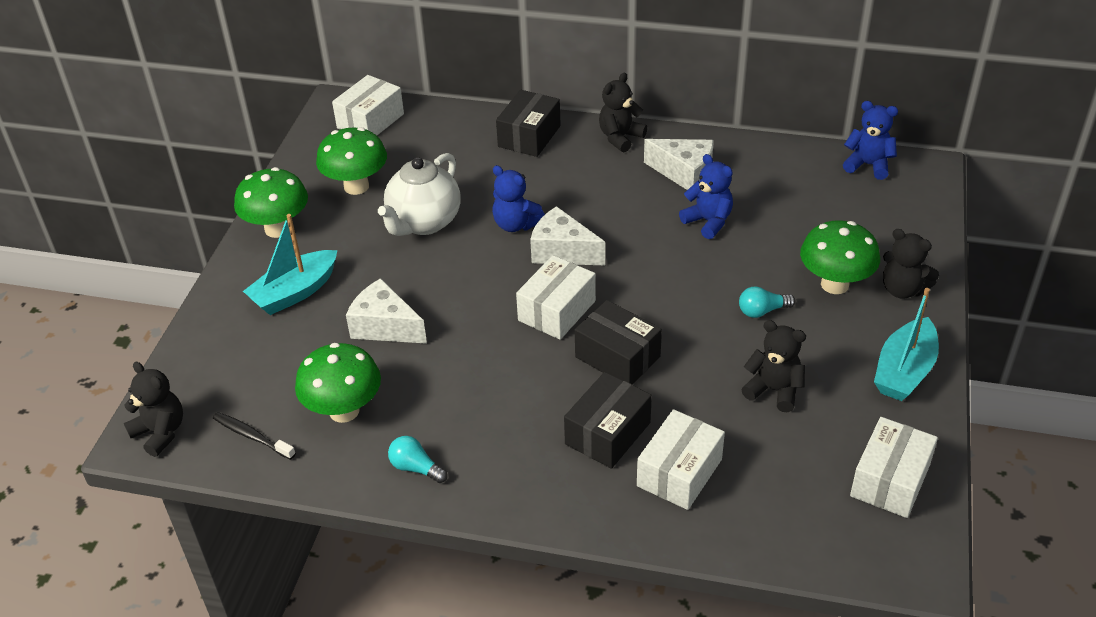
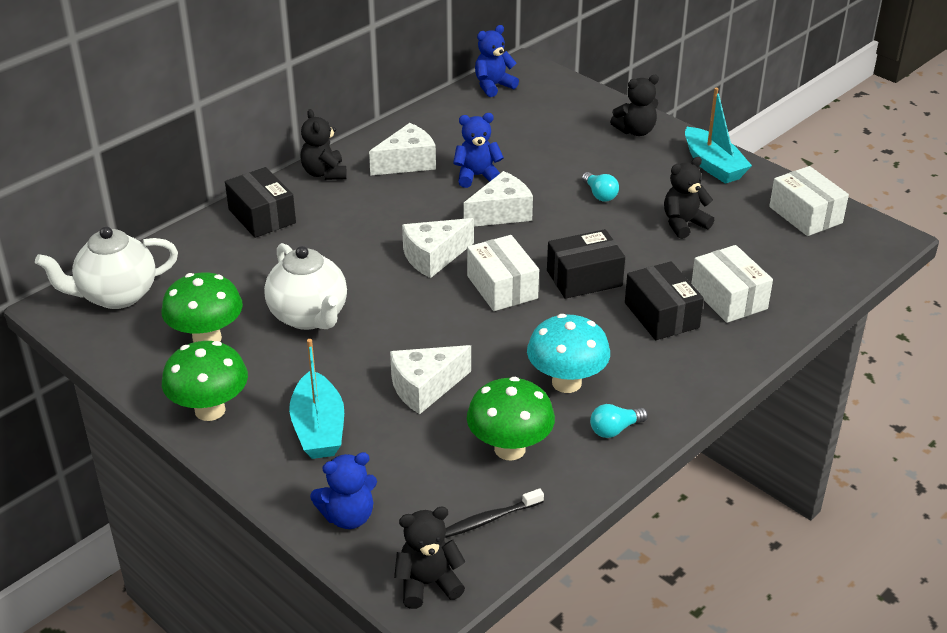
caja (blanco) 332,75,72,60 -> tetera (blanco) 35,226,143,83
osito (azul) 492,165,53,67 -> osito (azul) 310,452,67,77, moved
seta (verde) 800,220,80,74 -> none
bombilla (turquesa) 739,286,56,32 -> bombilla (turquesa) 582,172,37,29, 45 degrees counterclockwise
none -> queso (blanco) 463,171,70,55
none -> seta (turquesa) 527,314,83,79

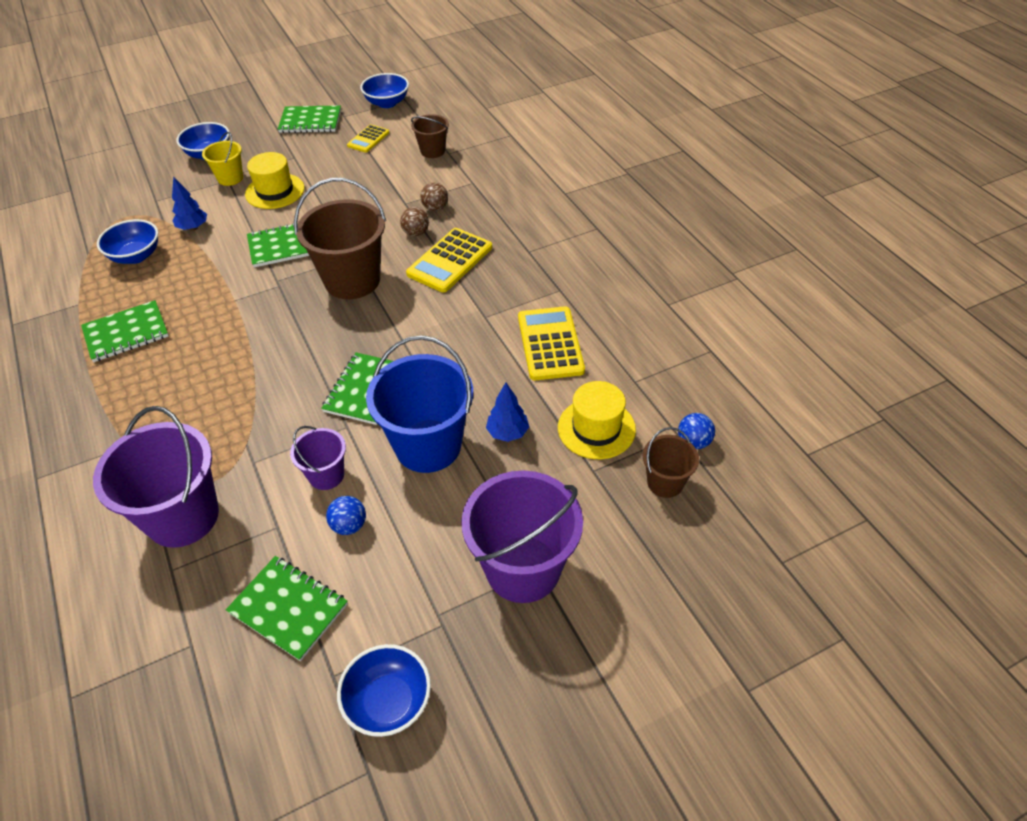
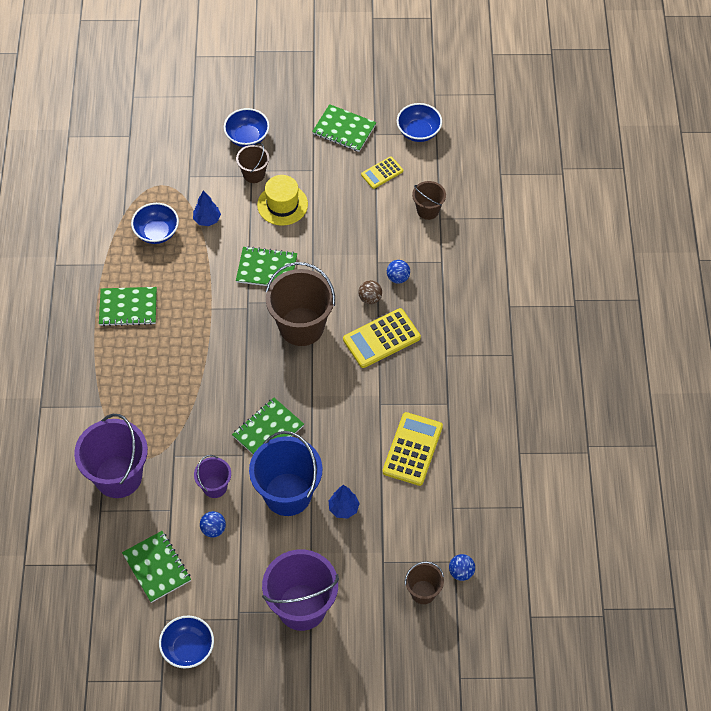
balde (amarillo) 202,132,41,54 -> balde (marrón) 236,143,33,40
pelota (marrón) 421,182,27,29 -> pelota (azul) 387,260,23,24
sombrero (amarillo) 558,381,78,78 -> none

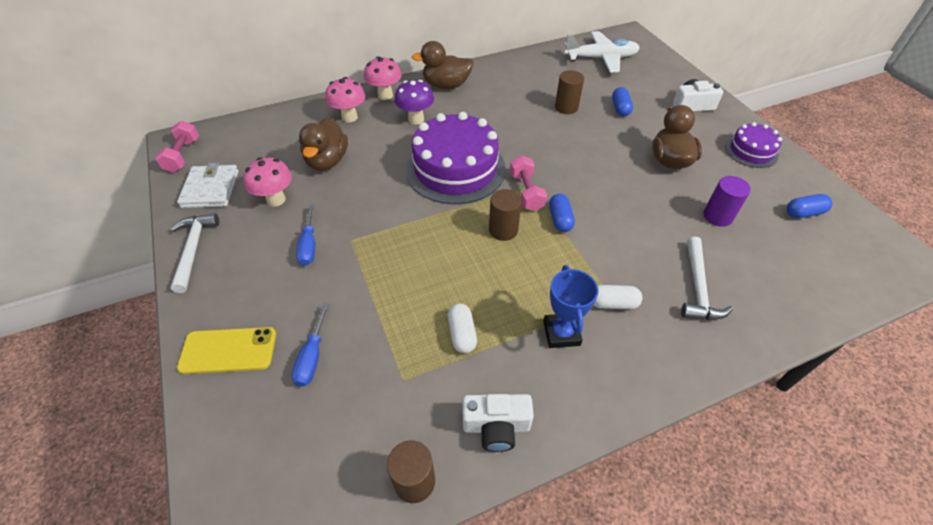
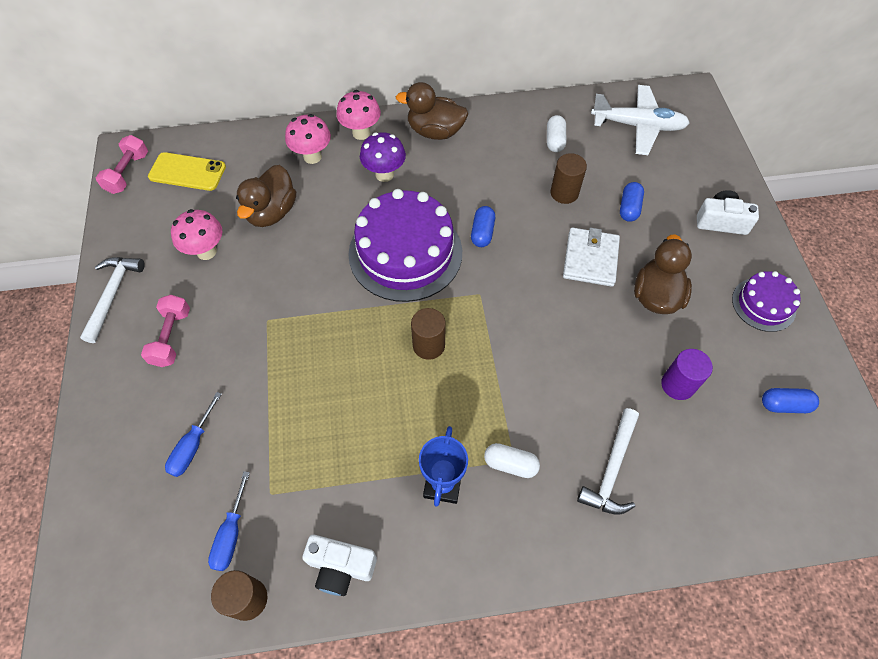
mancuerna (rosa) 510,155,37,56 -> mancuerna (rosa) 141,295,49,72, moved
cartera (blanco) 177,163,62,45 -> cartera (blanco) 563,227,57,60, moved
cápsula (azul) 549,194,26,38 -> cápsula (azul) 471,206,24,41, moved
destornillador (azul) 296,205,19,61 -> destornillador (azul) 208,471,42,100, moved
cápsula (blanco) 448,303,29,50 -> cápsula (blanco) 547,115,19,37, moved
móvil (amarillo) 177,327,99,47 -> móvil (amarillo) 148,152,78,39, moved

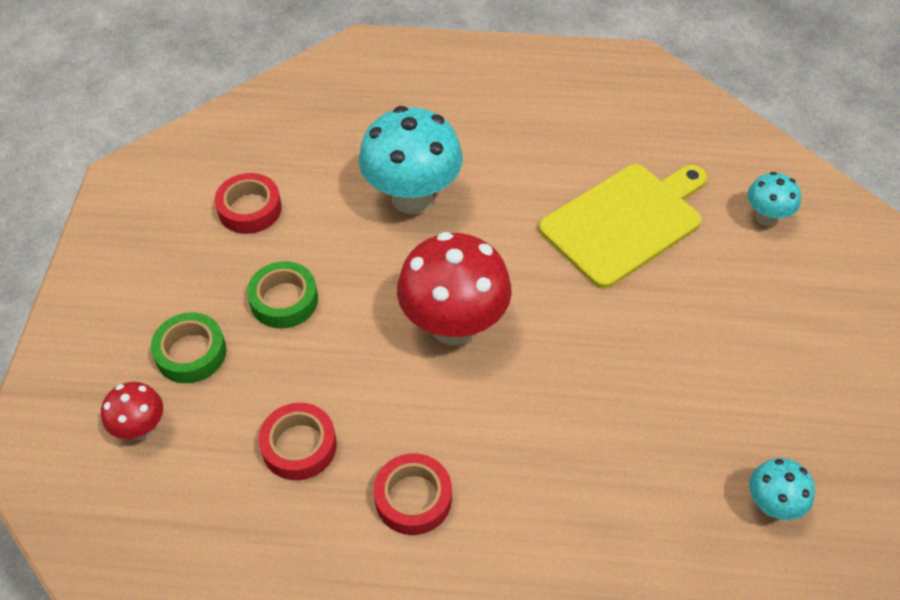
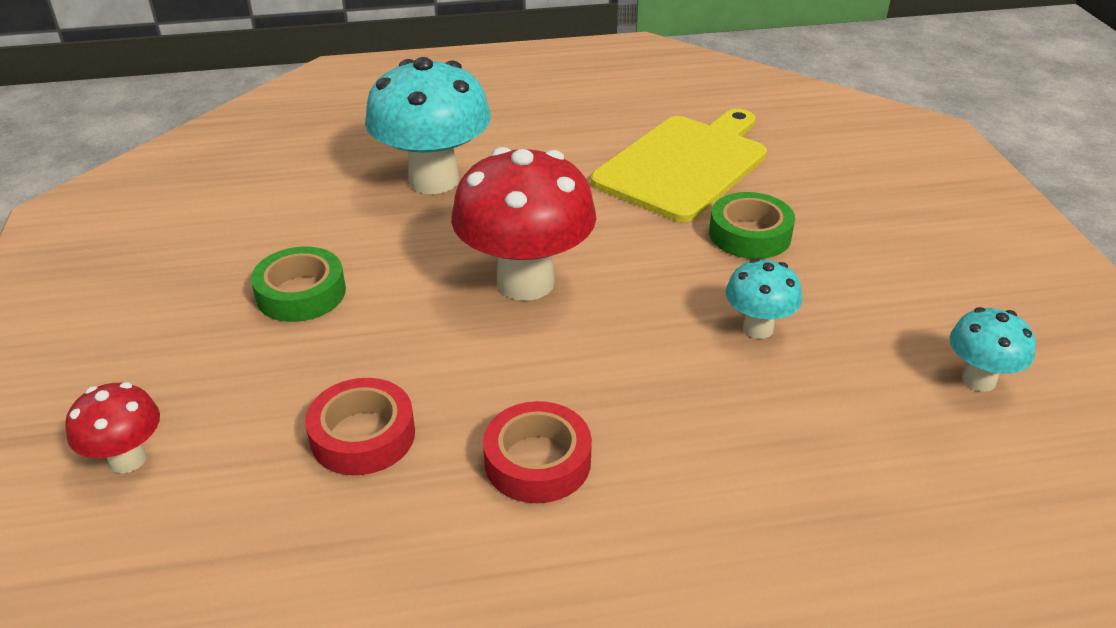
seta (turquesa) 747,172,54,54 -> seta (turquesa) 726,258,76,81, moved
cinta adhesiva (rojo) 215,173,67,61 -> none
cinta adhesiva (verde) 151,313,75,70 -> cinta adhesiva (verde) 709,192,86,67, moved

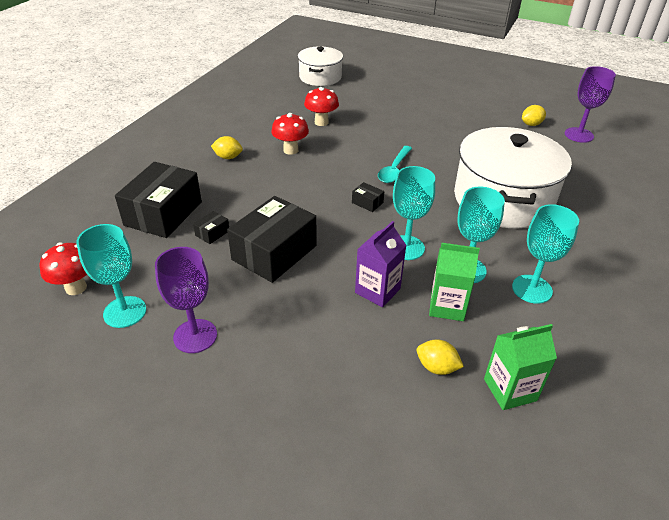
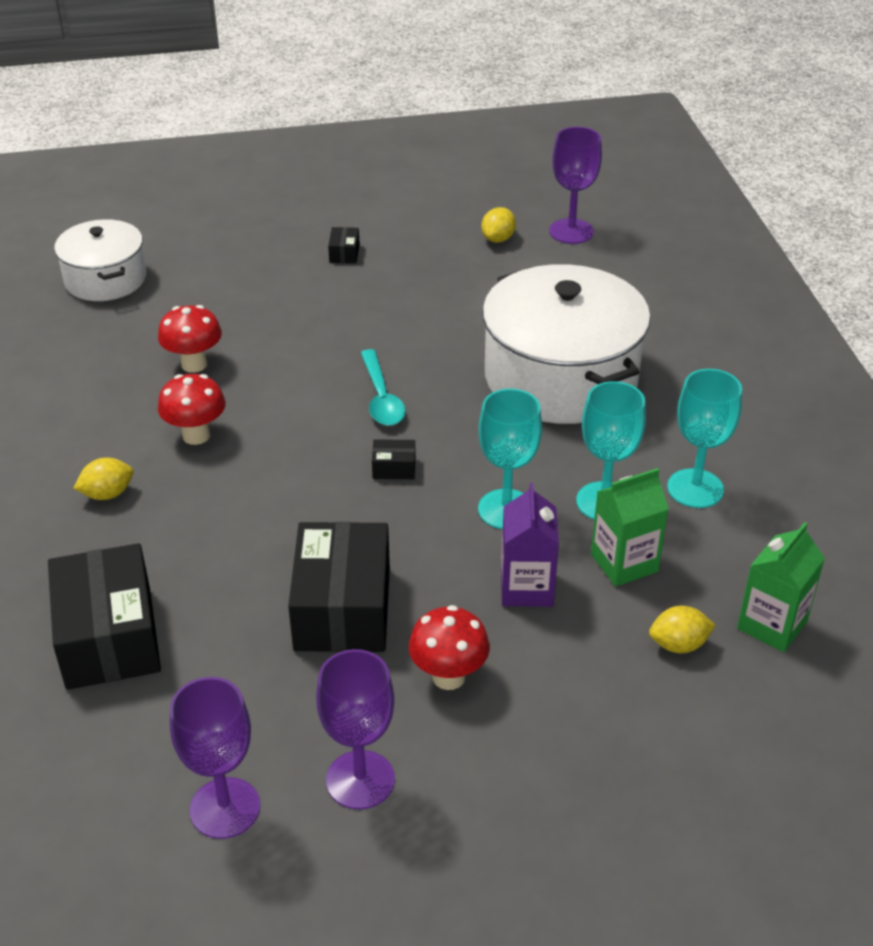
caja (negro) 193,211,36,33 -> caja (negro) 328,227,32,36, moved
copa (turquesa) 77,224,69,104 -> copa (morado) 170,677,90,162
seta (rojo) 39,242,48,53 -> seta (rojo) 409,605,81,85, moved

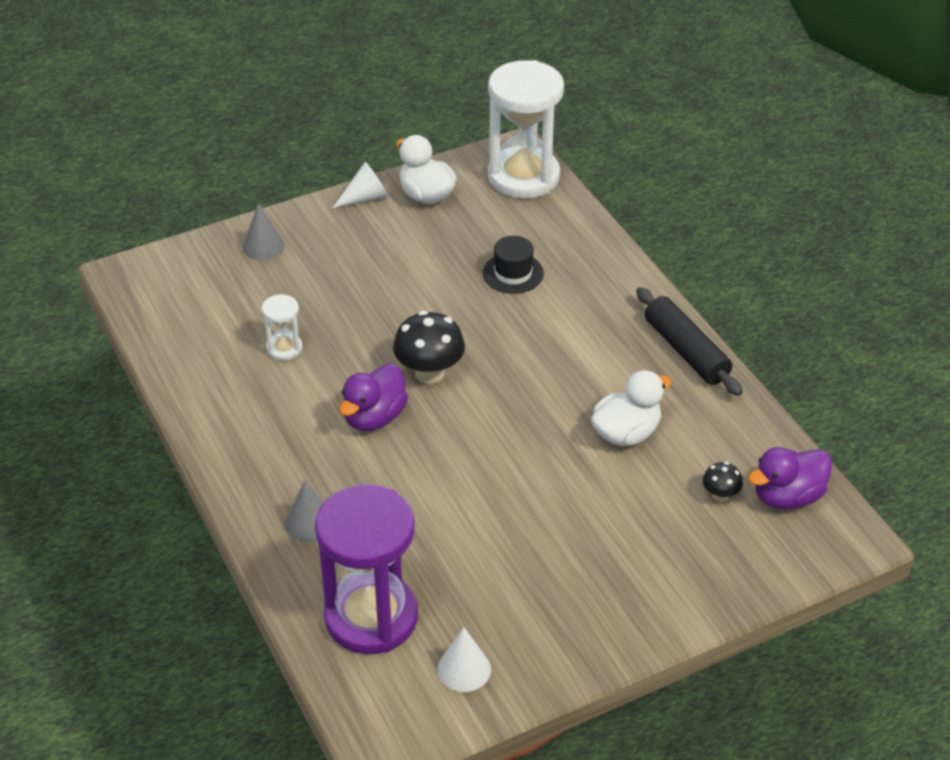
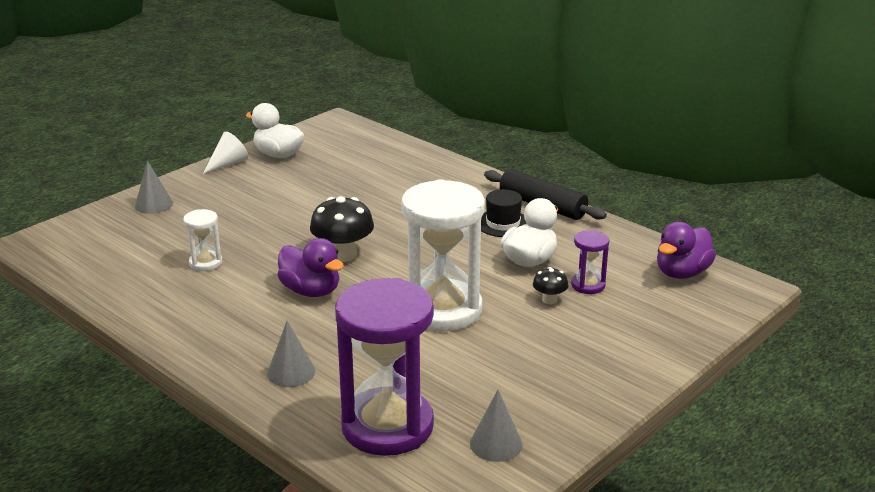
reloj de arena (blanco) 488,60,76,139 -> reloj de arena (blanco) 401,179,84,152, moved
sombrero (negro) 483,236,61,58 -> sombrero (negro) 481,189,46,48, moved
pato (morado) 339,364,69,67 -> pato (morado) 277,238,67,59, 60 degrees counterclockwise
seta (negro) 703,462,40,40 -> seta (negro) 533,267,35,37, moved
cono (blanco) 437,627,54,65 -> cono (gris) 470,390,53,72
none -> reloj de arena (morado) 571,230,38,64

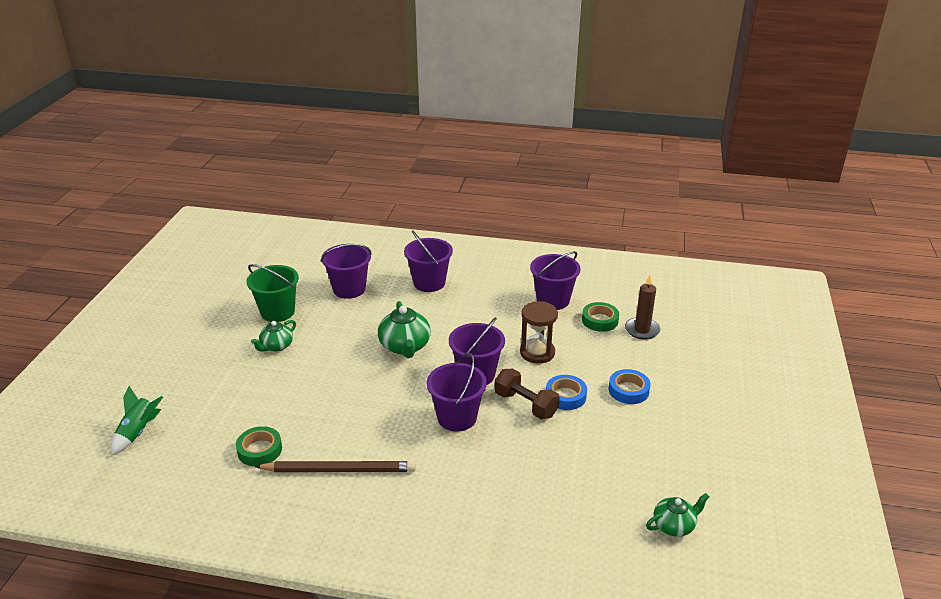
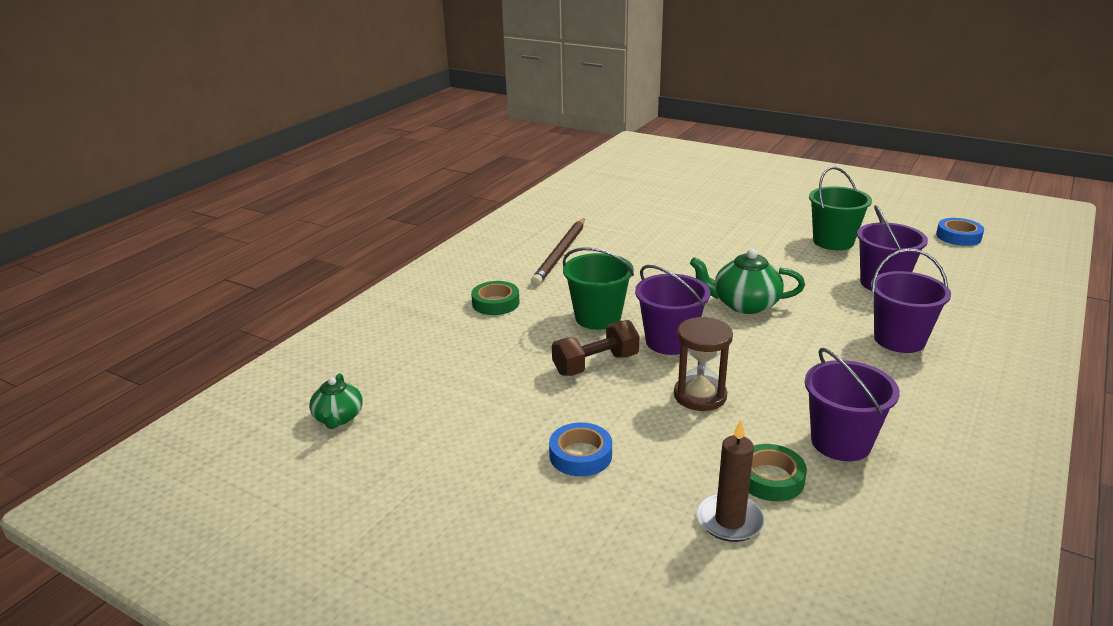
tetera (verde) 251,320,45,32 -> none
balde (morado) 427,353,60,79 -> balde (verde) 563,247,71,83
cinta adhesiva (azul) 546,375,41,35 -> cinta adhesiva (azul) 936,218,48,28, moved
cohete (verde) 111,386,52,69 -> none
cinta adhesiva (verde) 236,426,46,40 -> cinta adhesiva (verde) 471,281,48,34, moved

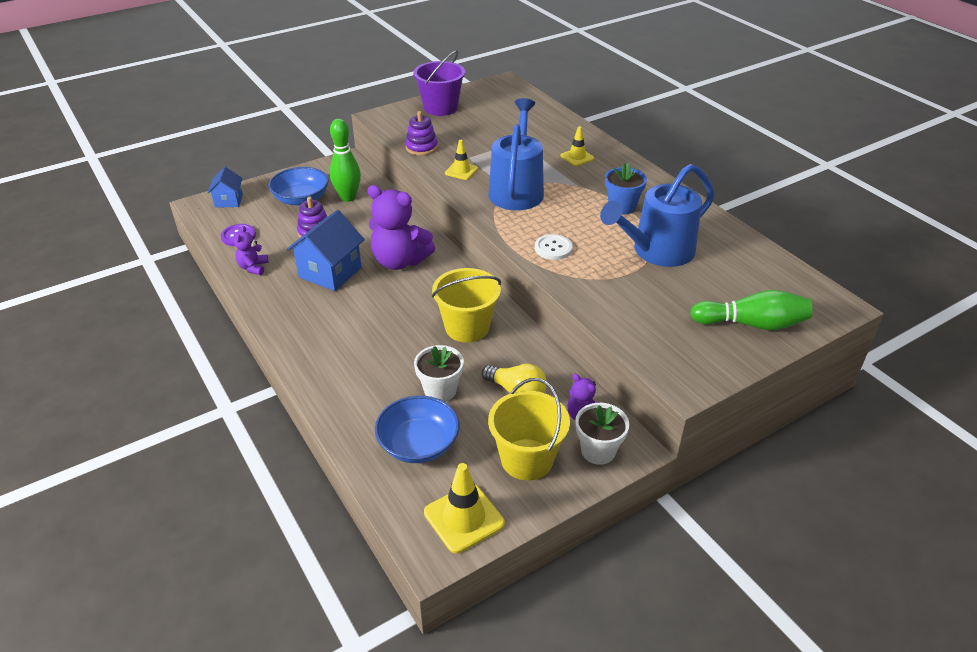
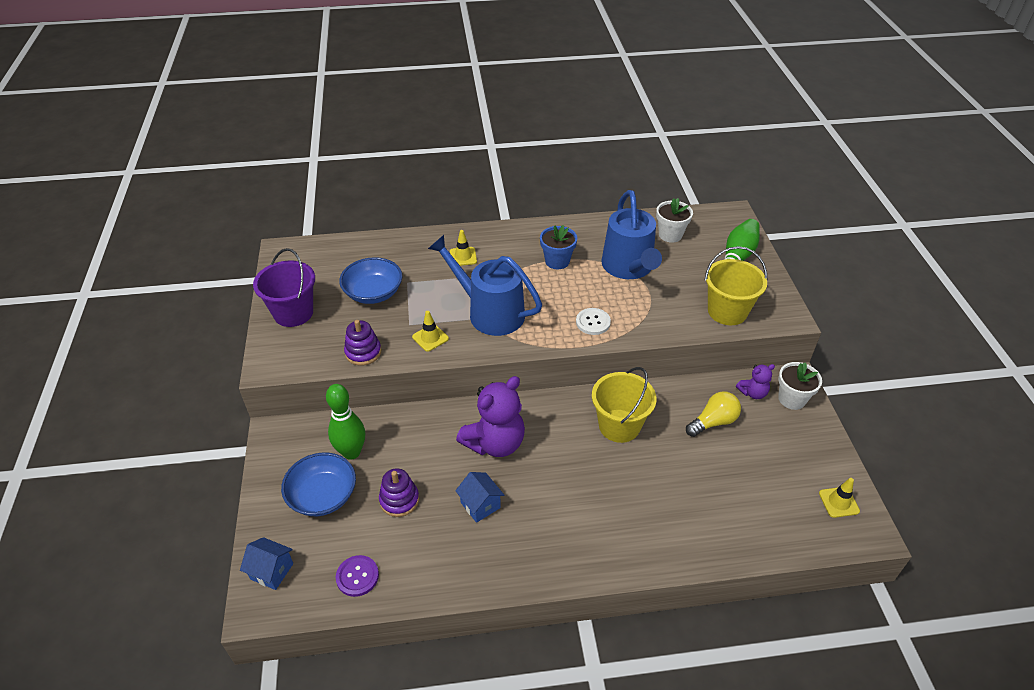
casa (azul) 287,210,78,81 -> casa (azul) 455,472,49,51, x0.59
osito (morado) 234,226,34,49 -> none
maceta (blanco) 414,345,50,57 -> maceta (blanco) 656,198,37,45, moved
balde (amarillo) 488,378,82,102 -> balde (amarillo) 705,246,63,79, moved
cuenco (azul) 375,395,85,68 -> cuenco (azul) 339,257,63,47, moved
cono de tráfico (amarillo) 424,463,81,91 -> cono de tráfico (amarillo) 819,478,41,40, x0.62

